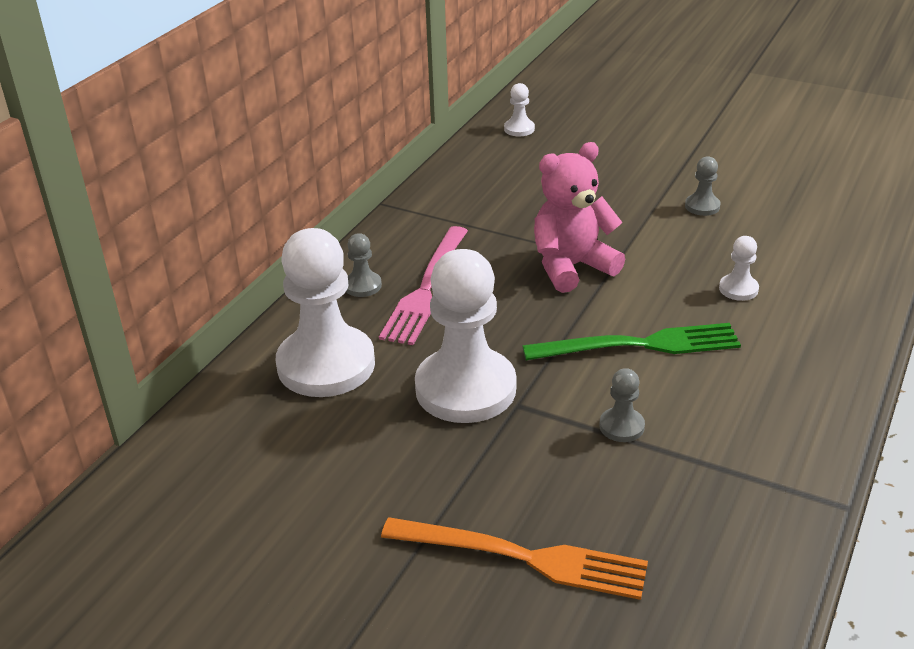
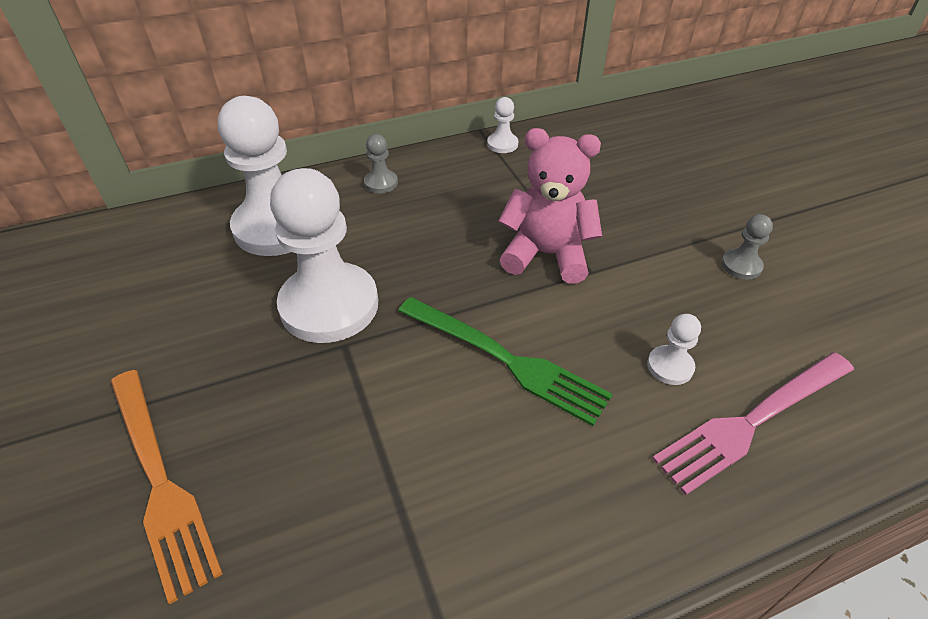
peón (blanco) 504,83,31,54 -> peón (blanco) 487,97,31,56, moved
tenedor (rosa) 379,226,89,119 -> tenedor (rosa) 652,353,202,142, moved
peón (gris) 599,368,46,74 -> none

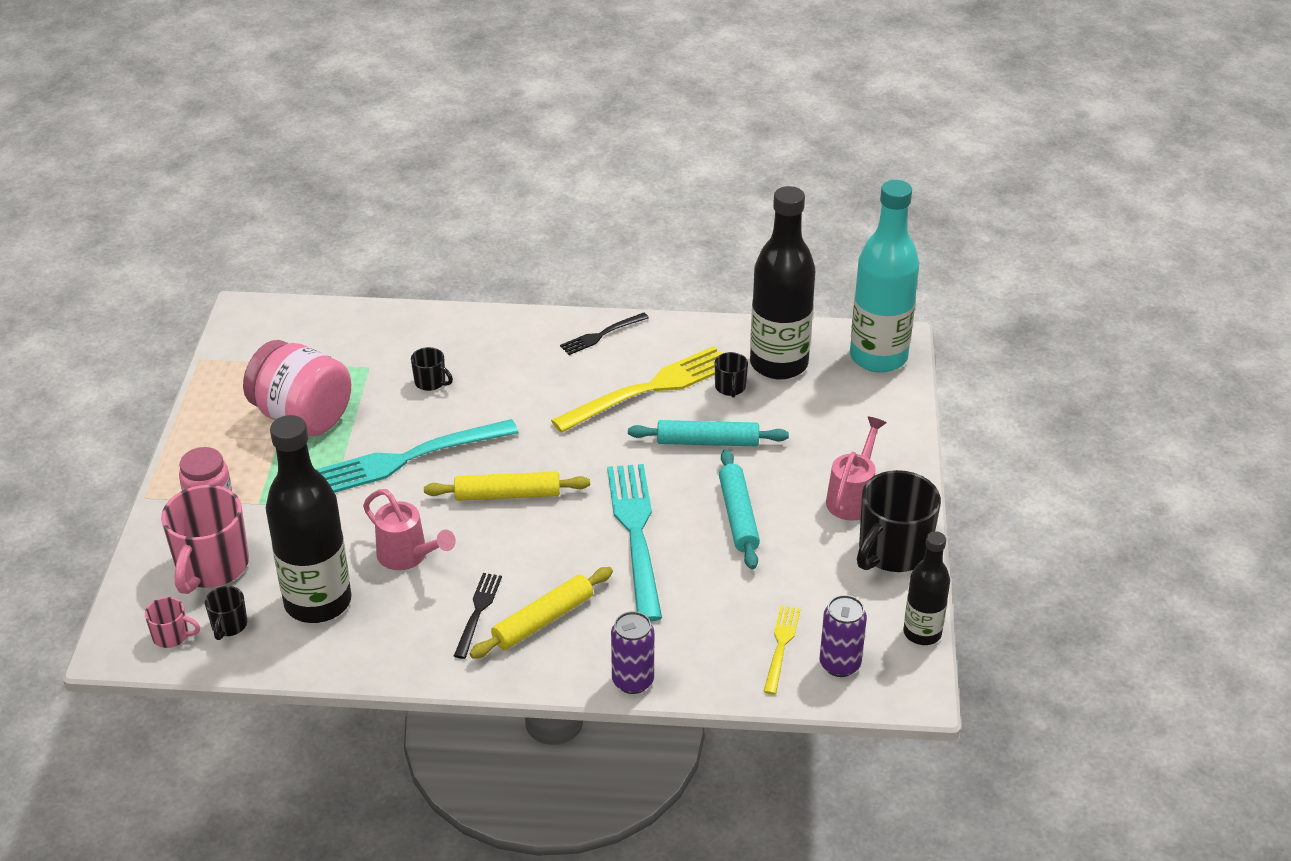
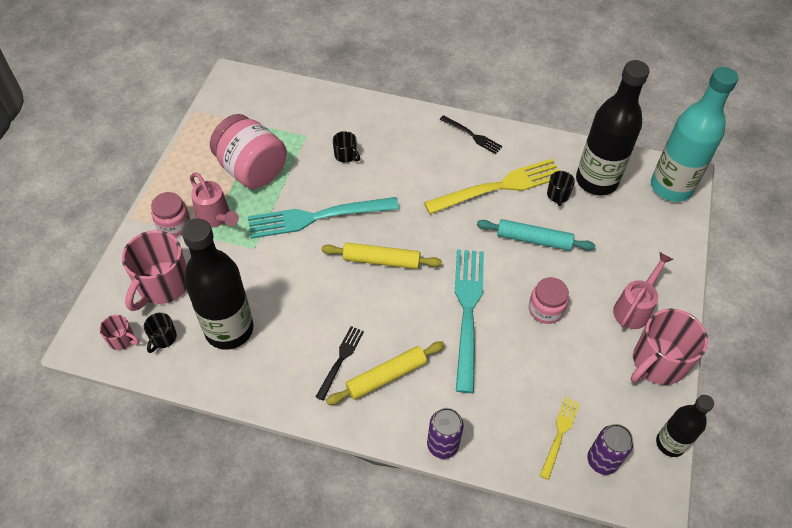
tenedor (negro) 560,313,89,42 -> tenedor (negro) 440,115,62,39, 120 degrees counterclockwise
rodillo (turquesa) 719,449,41,120 -> tarro (rosa) 529,277,40,47
taza (negro) 857,470,84,102 -> taza (rosa) 631,309,77,76
regadera (rosa) 363,489,93,81 -> regadera (rosa) 190,172,49,56, moved

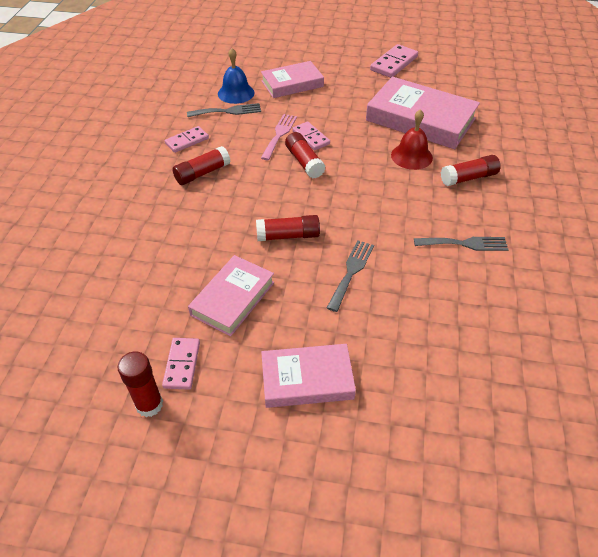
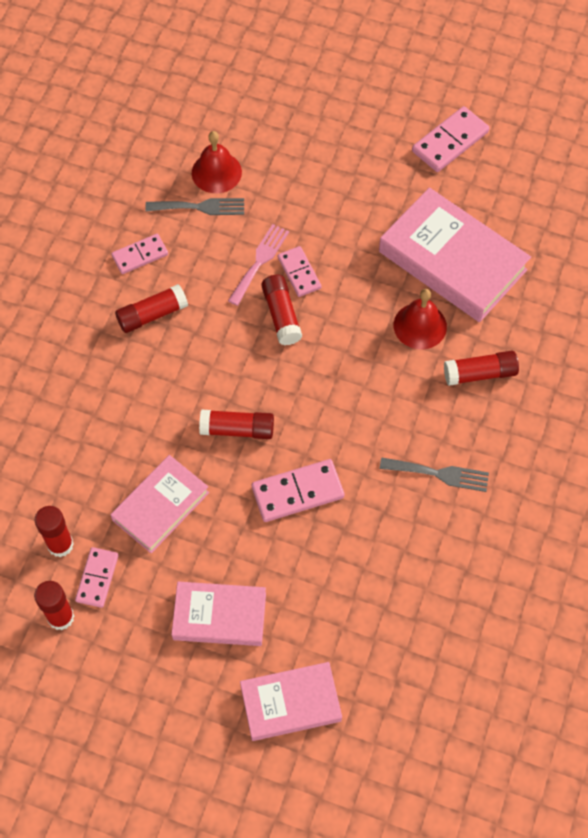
campana (azul) 218,48,36,56 -> campana (rojo) 192,131,50,62
libro (rosa) 261,61,63,37 -> libro (rosa) 240,662,102,79, moved
tenedor (gris) 327,240,47,72 -> ficha de dominó (rosa) 252,459,92,63
none -> barra de pegamento (rojo) 35,506,39,51

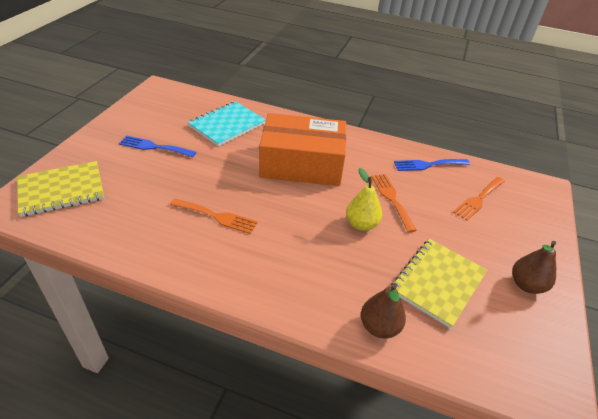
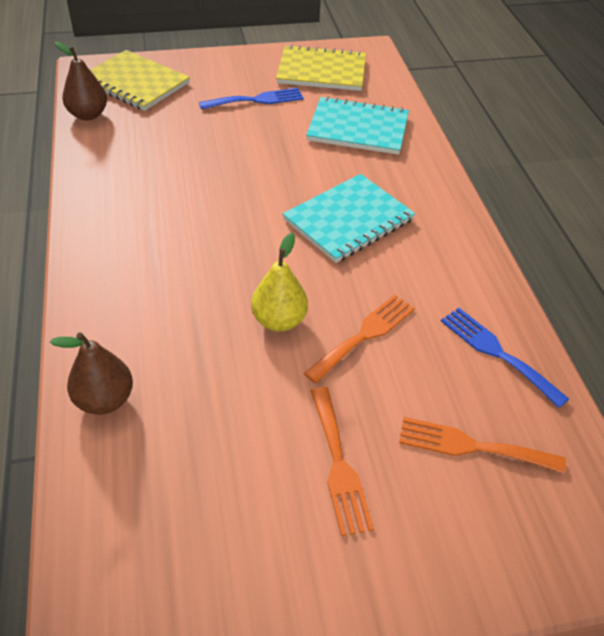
caja (naranja) 259,113,87,73 -> cuaderno (turquesa) 282,174,133,89
tenedor (azul) 119,135,77,22 -> tenedor (azul) 199,88,105,22, 90 degrees clockwise
tenedor (naranja) 170,198,88,36 -> tenedor (naranja) 311,387,63,149, moved
cuaderno (amarillo) 391,239,96,90 -> cuaderno (amarillo) 276,44,90,47, moved
pera (marrón) 512,241,44,53 -> pera (marrón) 55,42,52,78, moved

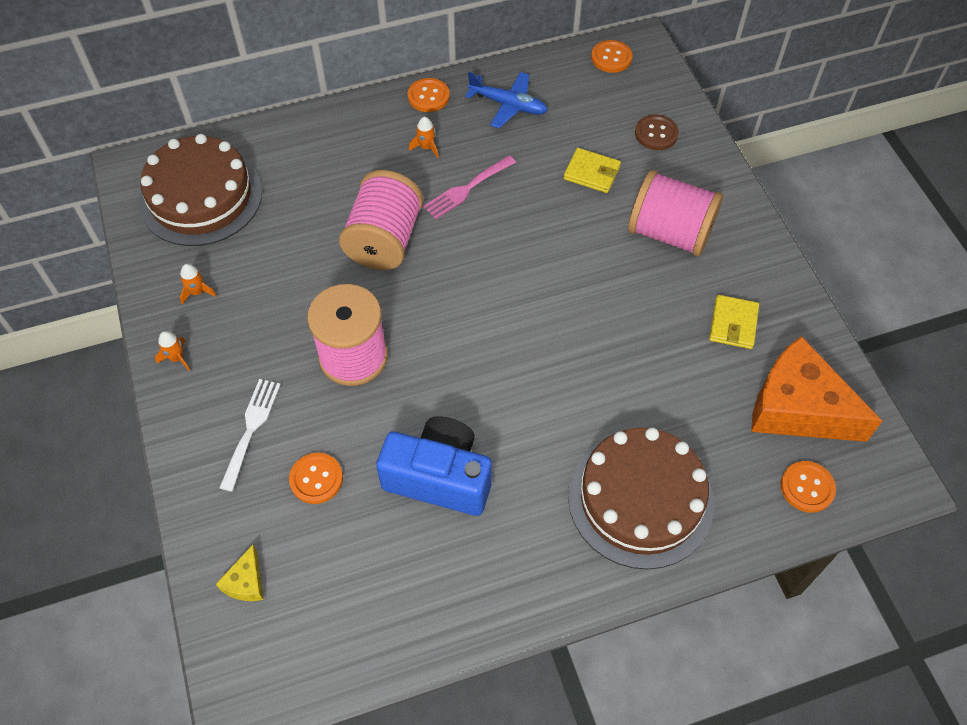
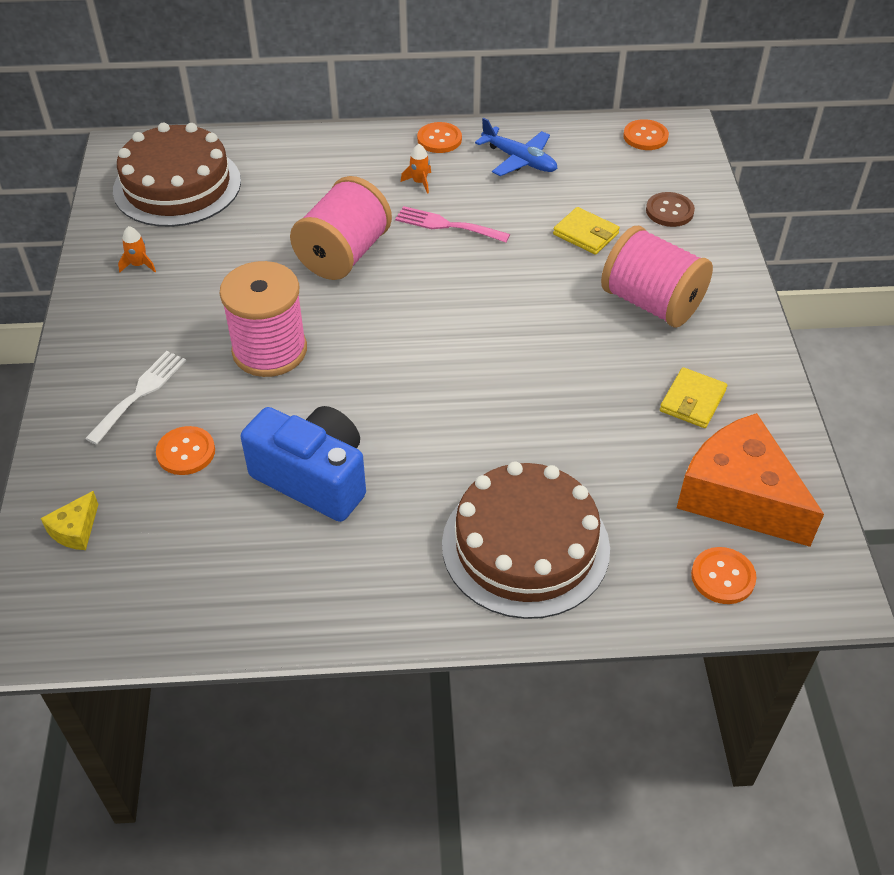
tenedor (rosa) 423,155,93,64 -> tenedor (rosa) 395,206,115,37, 45 degrees clockwise
cohete (naranja) 155,331,35,40 -> none

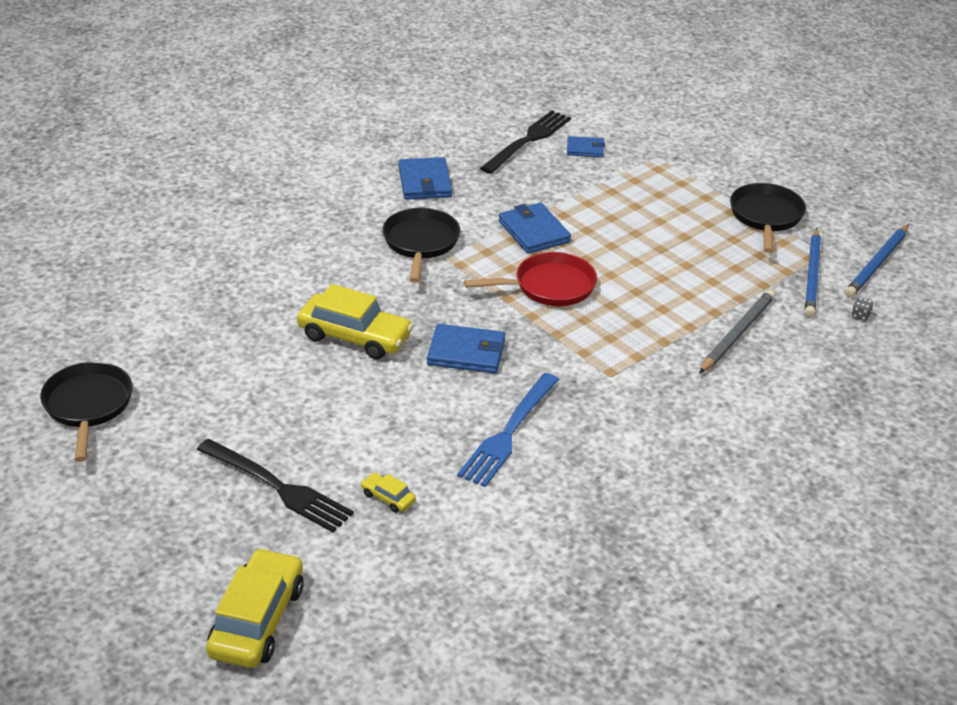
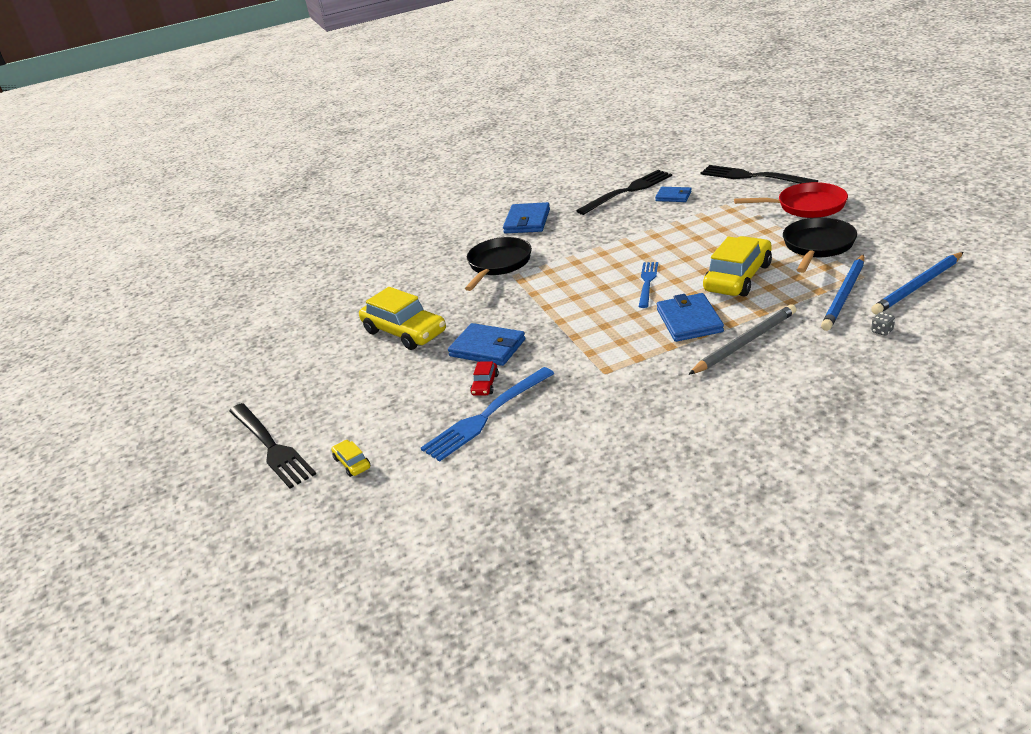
cartera (azul) 499,203,72,51 -> cartera (azul) 657,293,67,49, moved
sartén (rojo) 464,252,133,54 -> sartén (rojo) 734,182,114,36, moved
sartén (negro) 40,362,93,100 -> none
coche (amarillo) 206,548,98,120 -> coche (amarillo) 703,236,69,61, moved
none -> tenedor (negro) 701,165,117,19
none -> tenedor (azul) 639,262,19,46
none -> coche (rojo) 470,361,29,35

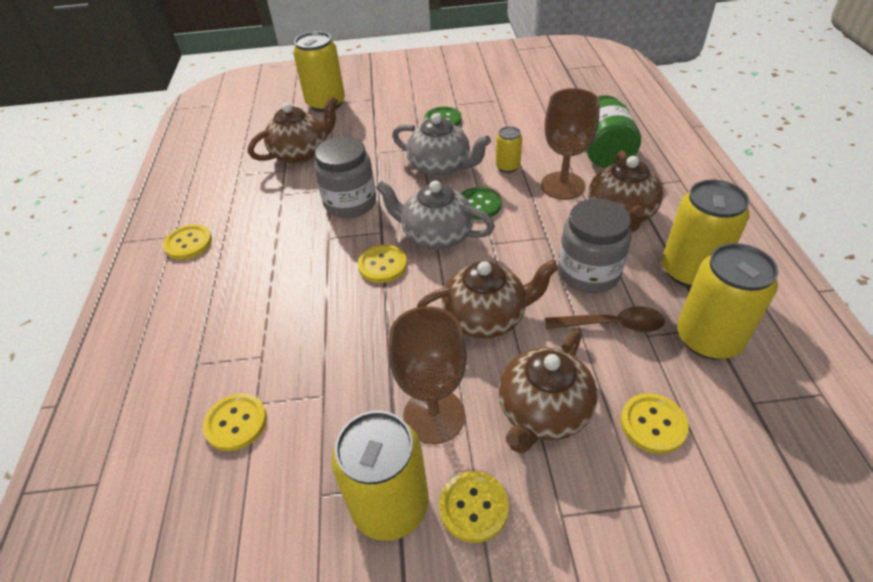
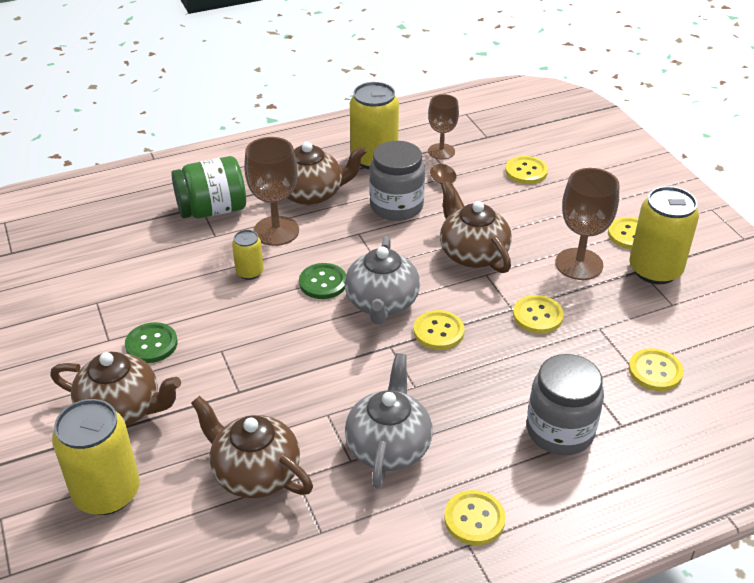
tetera (gris) 392,113,99,64 -> tetera (gris) 345,353,88,136, moved
tarro (gris) 314,136,62,82 -> tarro (gris) 527,354,77,101, moved
lata (amarillo) 677,243,101,116 -> copa (marrón) 428,94,31,66
tetera (marrón) 498,330,99,123 -> tetera (marrón) 50,352,131,74, moved
none -> botón (amarillo) 513,295,51,39

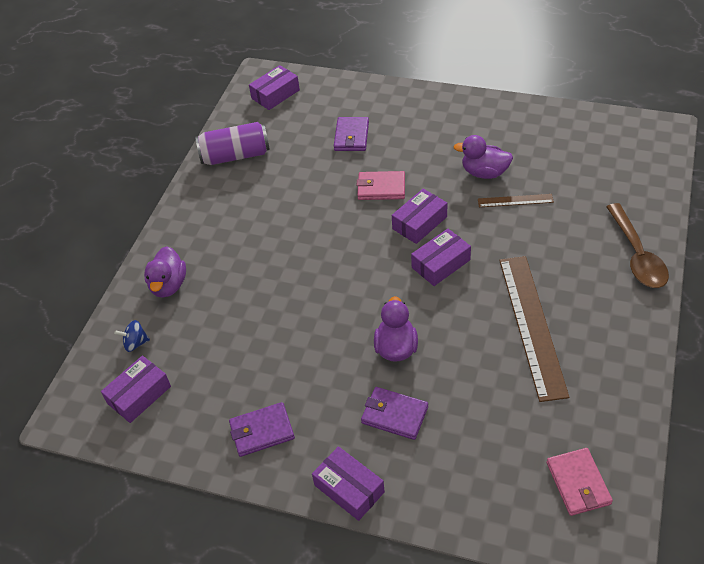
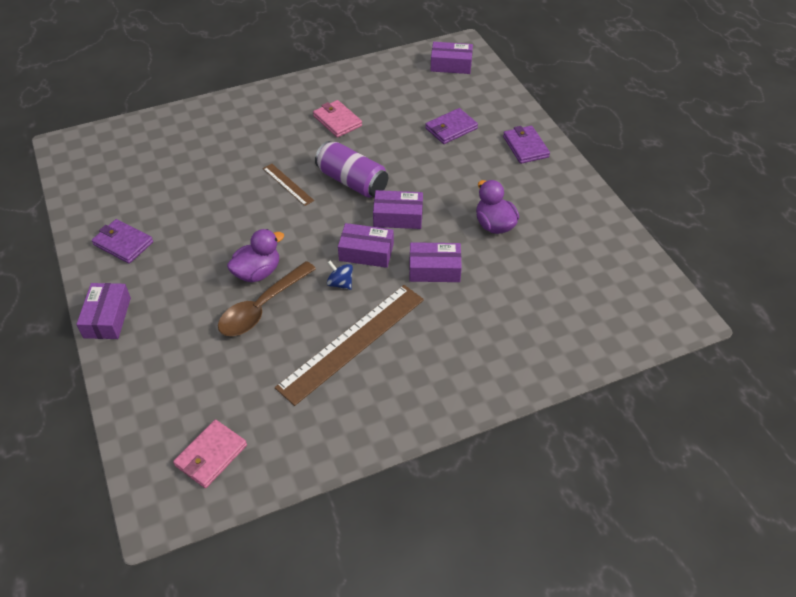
lata (morado) 195,122,75,43 -> lata (morado) 315,141,73,57, moved
cartera (rosa) 356,171,49,29 -> cartera (rosa) 313,100,49,38, moved
regla (marrón) 478,194,76,13 -> regla (marrón) 263,164,51,42, moved
cuchara (marrón) 606,203,63,85 -> cuchara (marrón) 218,261,98,75, moved
pato (morado) 144,246,42,52 -> none
peonza (azul) 114,320,36,32 -> peonza (azul) 327,261,26,29, moved
caja (morado) 101,356,70,67 -> caja (morado) 409,242,53,40, moved
cartera (morado) 361,387,67,53 -> cartera (morado) 503,126,47,38, moved

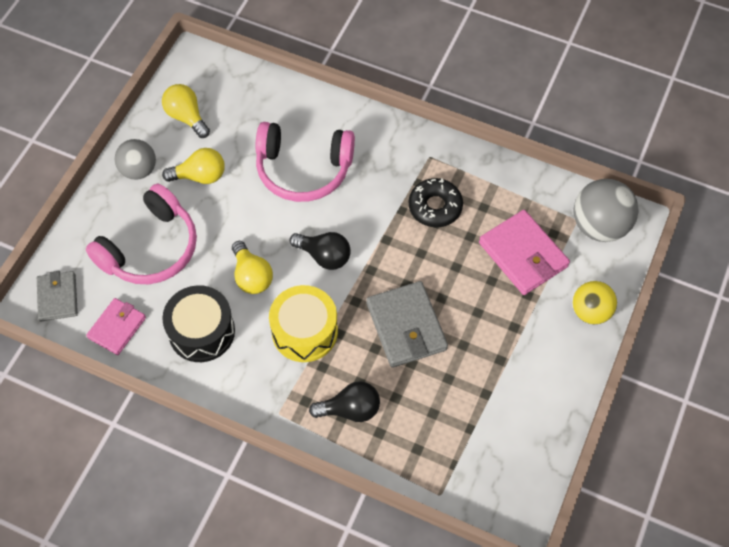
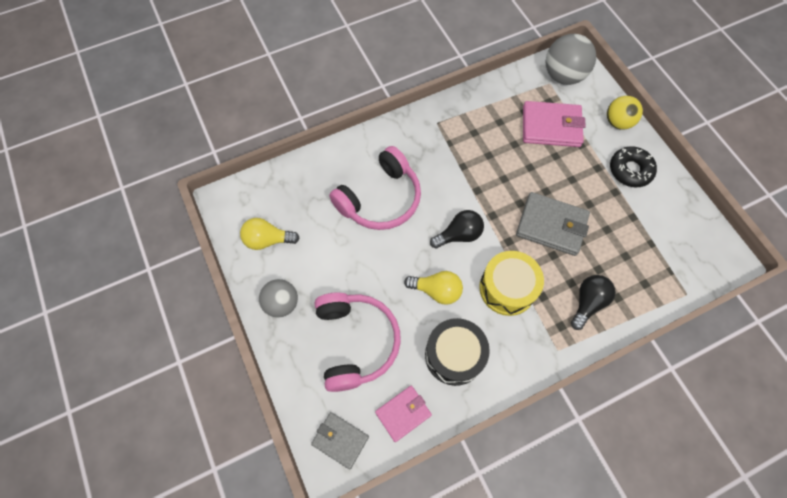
bombilla (amarillo) 162,148,63,36 -> none
rosquilla (negro) 409,178,54,49 -> rosquilla (negro) 610,146,47,41, moved
cartera (rosa) 86,298,60,57 -> cartera (rosa) 375,386,57,56, 75 degrees clockwise

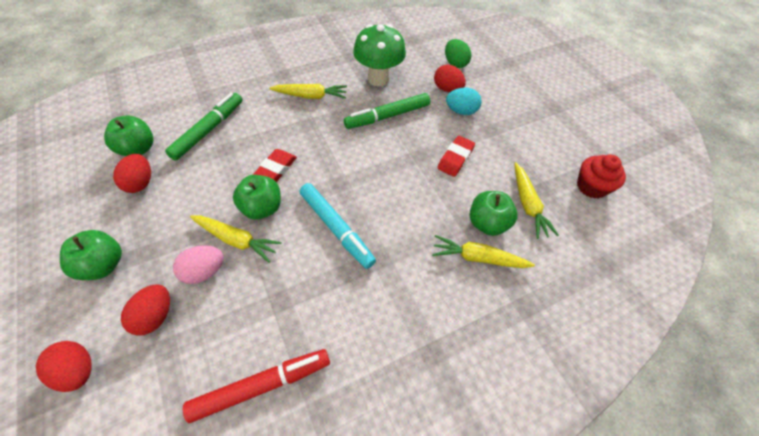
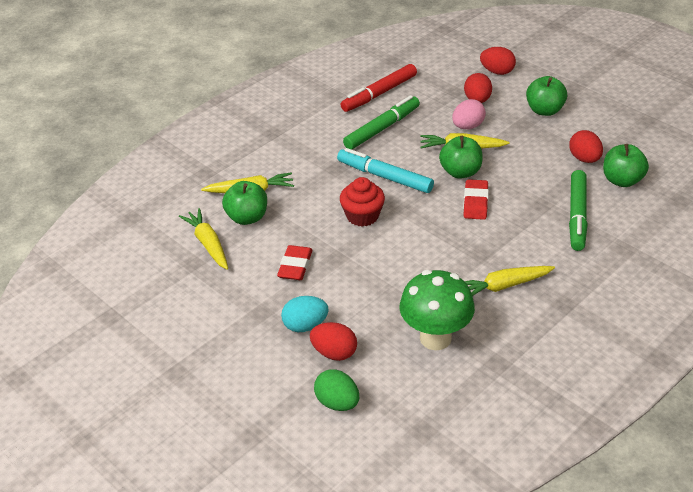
rotulador (verde) 344,93,86,36 -> rotulador (verde) 343,95,77,55, moved
magdalena (rojo) 577,154,49,45 -> magdalena (rojo) 340,177,45,50, moved

